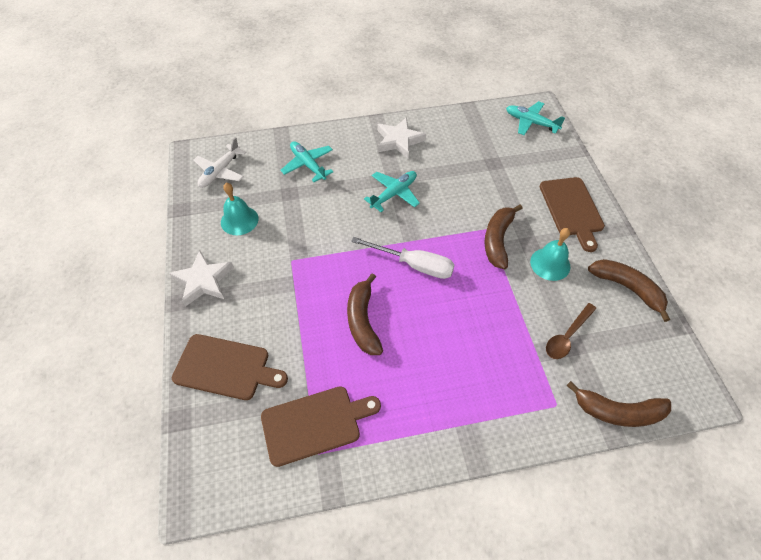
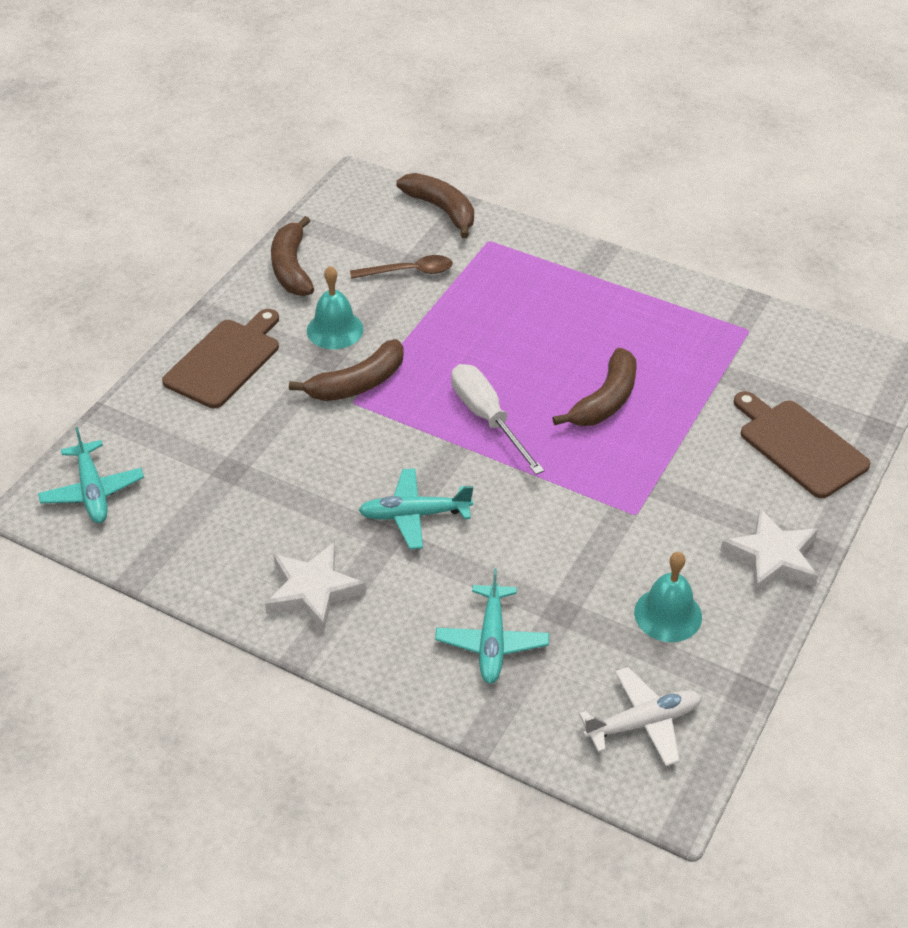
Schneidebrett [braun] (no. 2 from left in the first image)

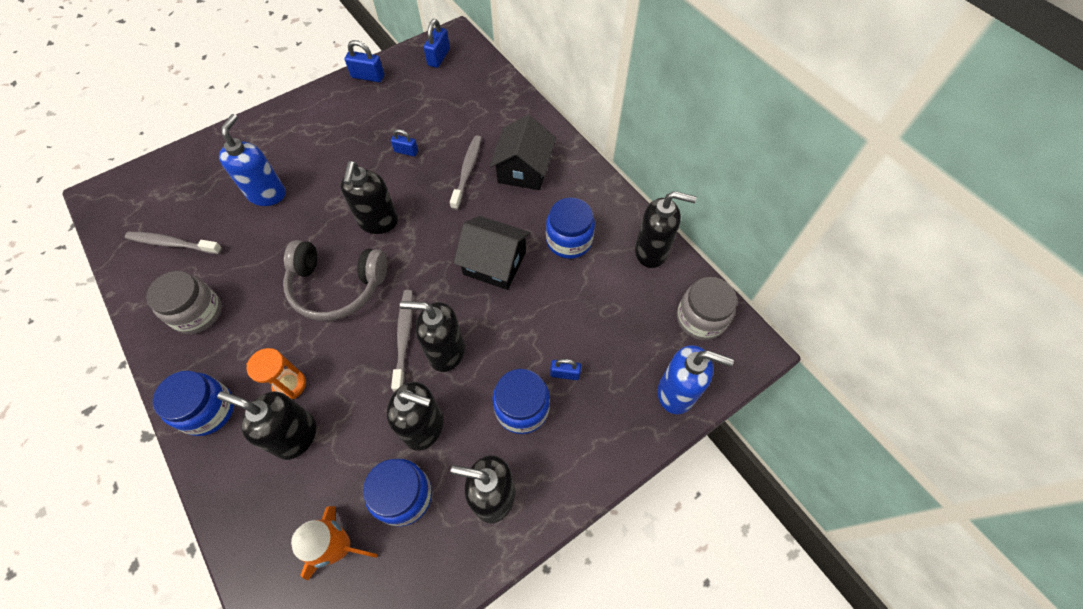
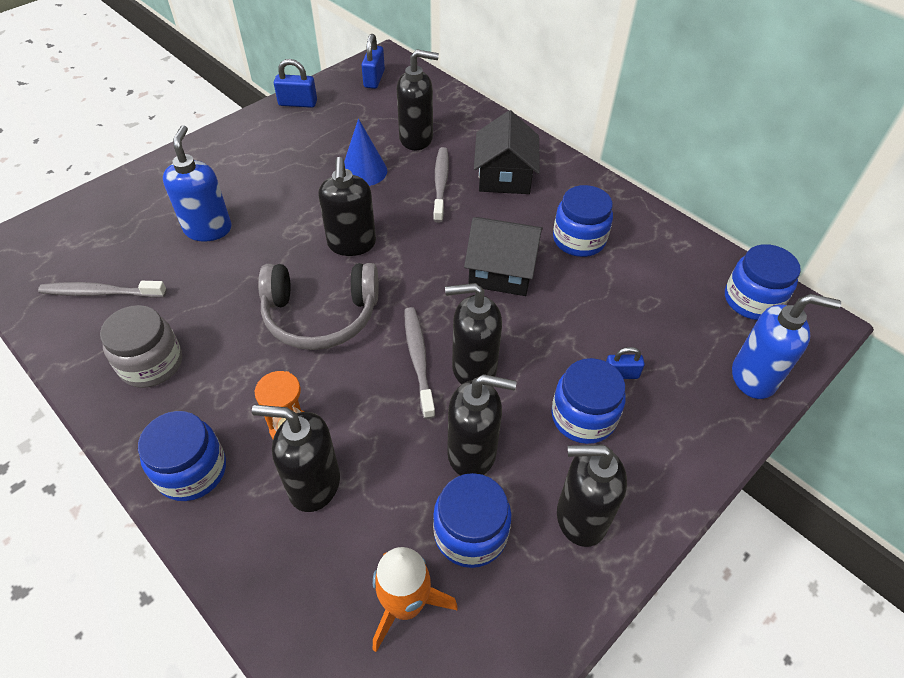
Kegel [blau]; Seifenspender [schwarz] (no. 3 from left); Einmachglas [blau] (no. 5 from left)

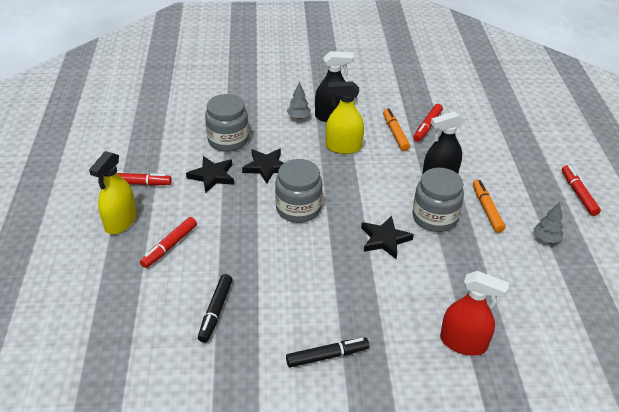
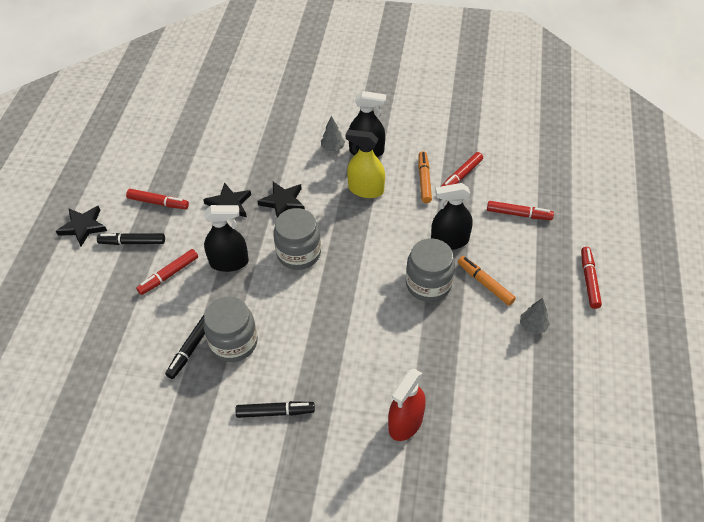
Stern [schwarz] (no. 1 from left); Filzstift [schwarz] (no. 1 from left); Einmachglas [grau] (no. 1 from left); Sprühflasche [schwarz] (no. 1 from left); Sprühflasche [rot]; Filzstift [orange] (no. 2 from left); Filzstift [rot] (no. 4 from left)

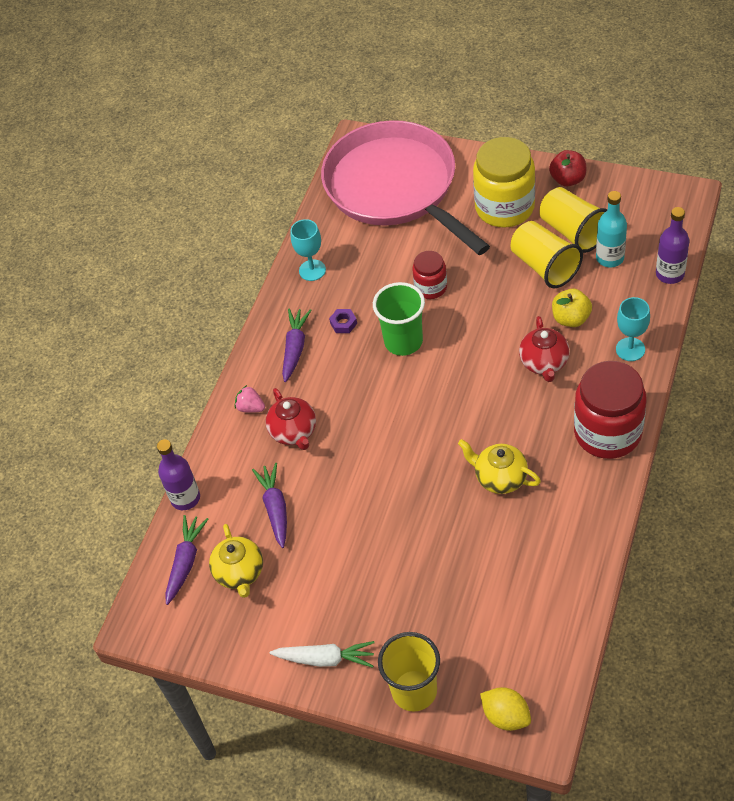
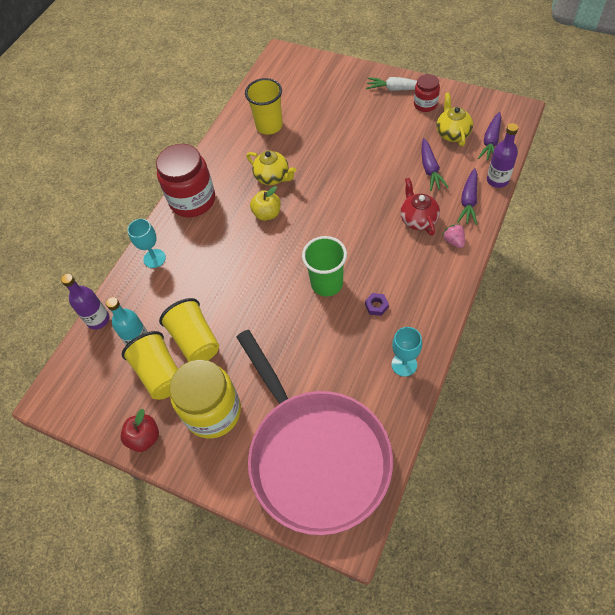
Becher [gelb] (no. 3 from left); Apfel [gelb]; Einmachglas [rot] (no. 2 from left); Erdbeere [rosa]; Karotte [lila] (no. 2 from left); Zitrone [gelb]; Teekanne [rot] (no. 2 from left in the first image)

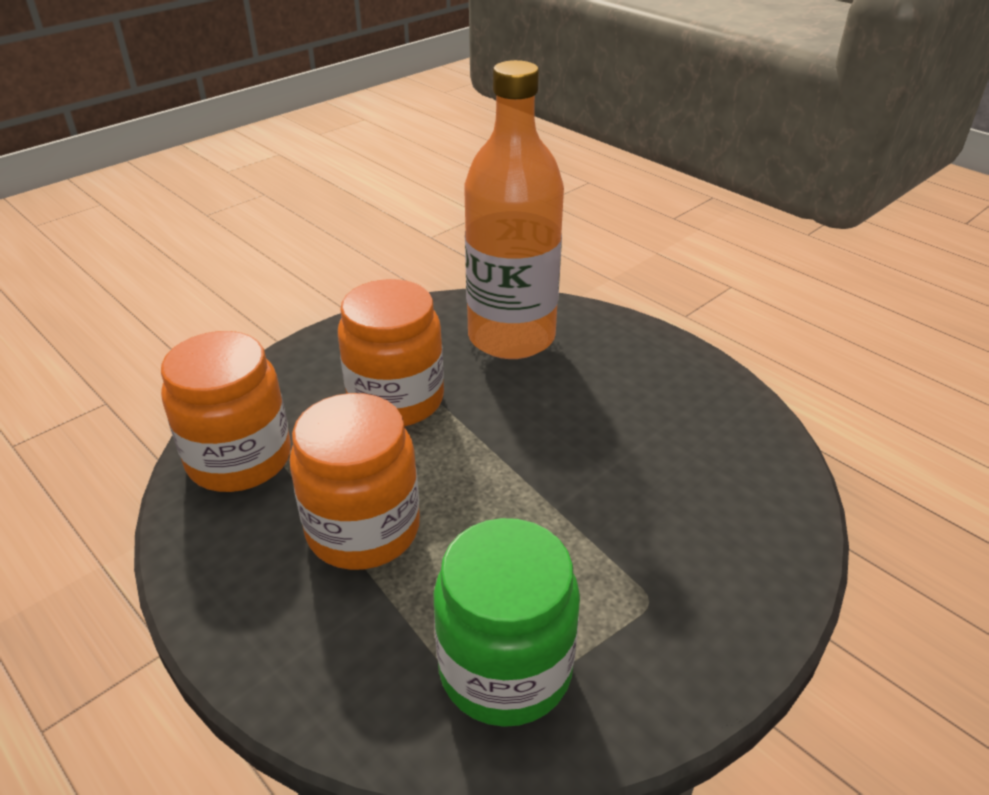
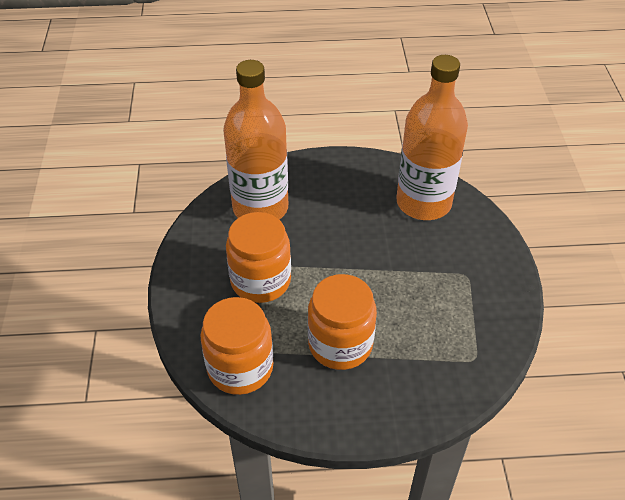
Flasche [orange] (no. 2 from left); Einmachglas [grün]

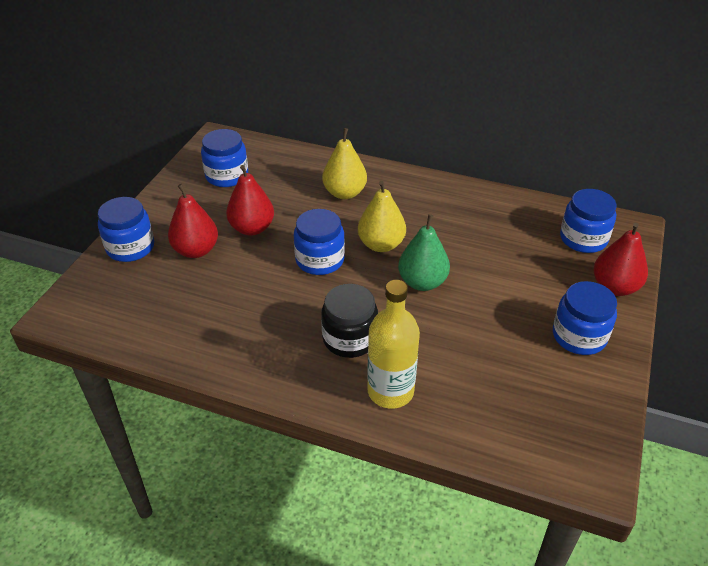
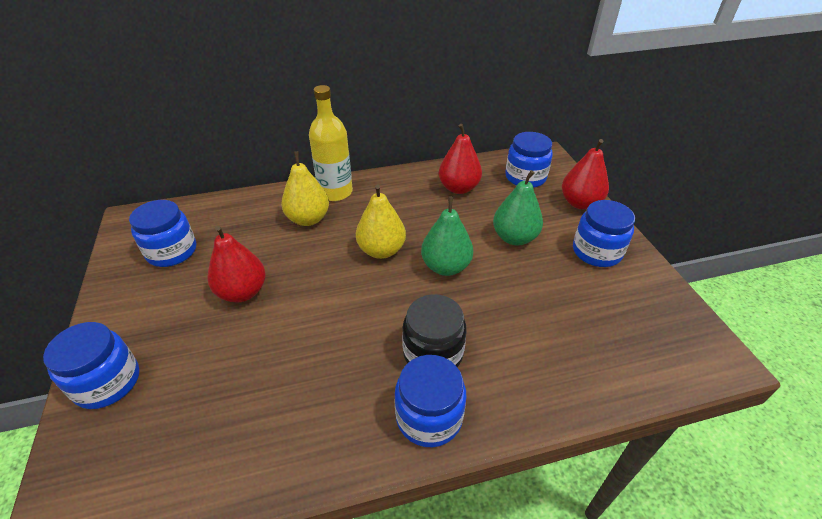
Flasche [gelb]; Einmachglas [blau] (no. 3 from left); Birne [rot] (no. 2 from left); Birne [grün] (no. 2 from left)

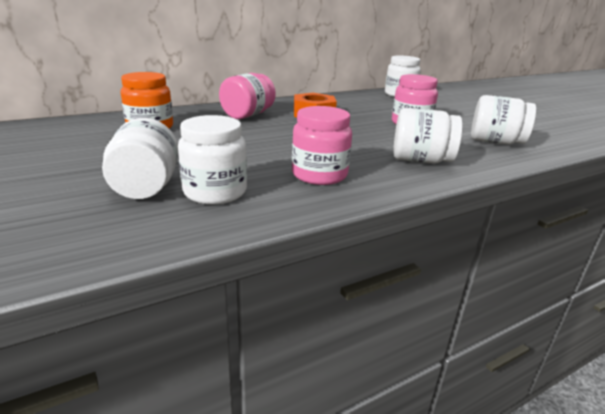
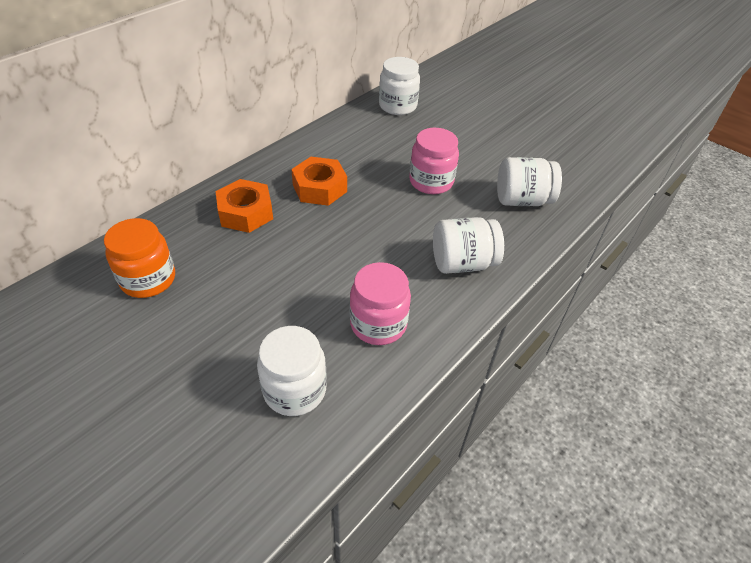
Sechskantmutter [orange] (no. 1 from left); Einmachglas [weiß] (no. 1 from left in the first image)

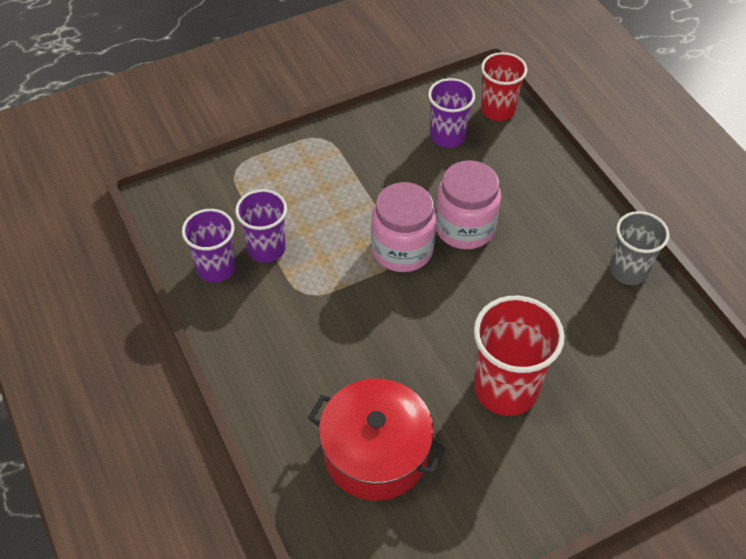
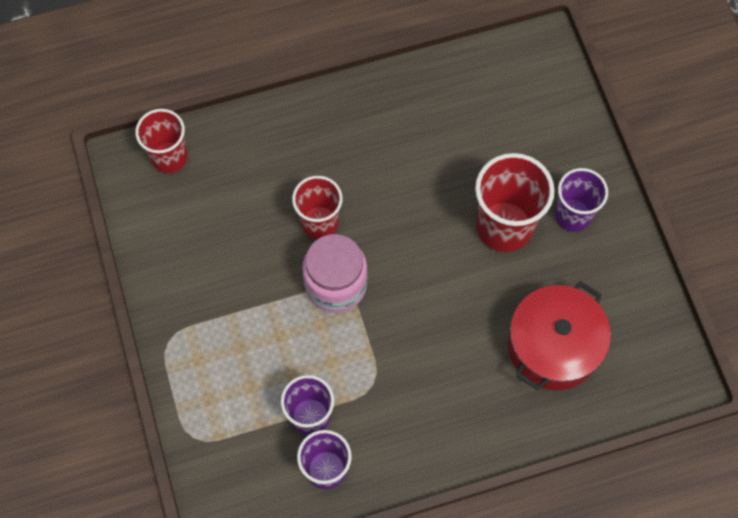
Becher [rot] (no. 2 from left); Becher [lila] (no. 3 from left); Becher [grau]

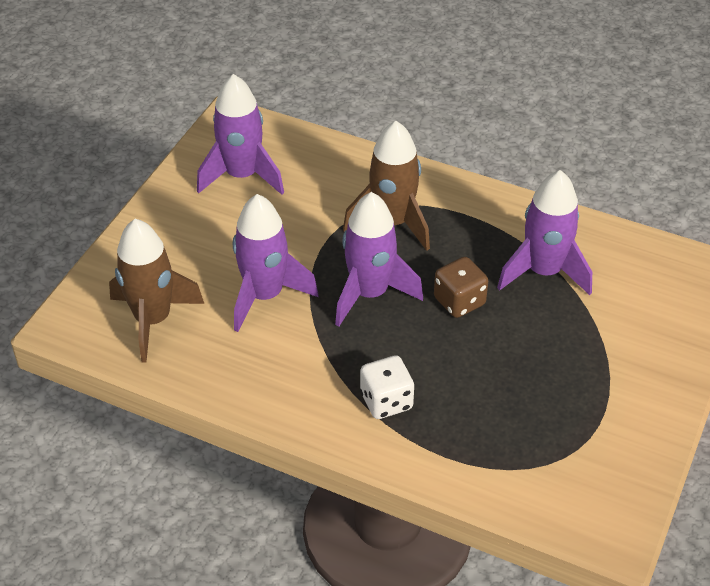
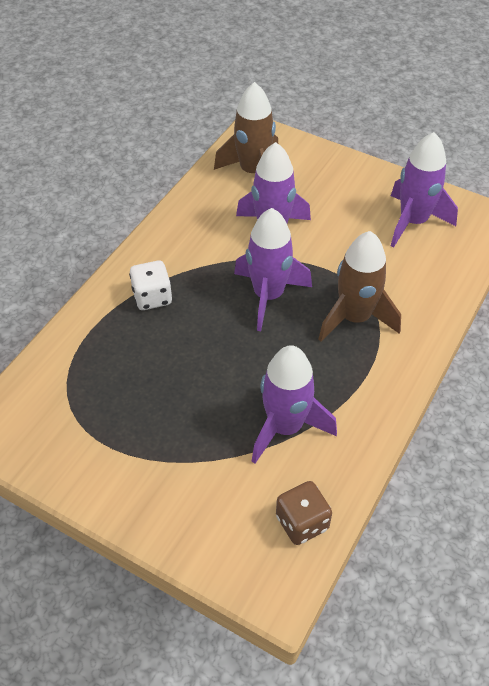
Spielwürfel [braun]

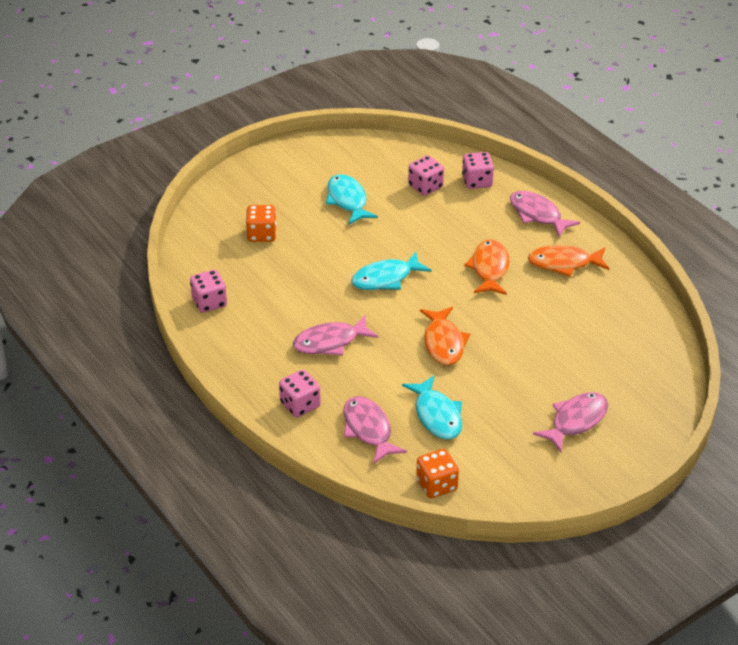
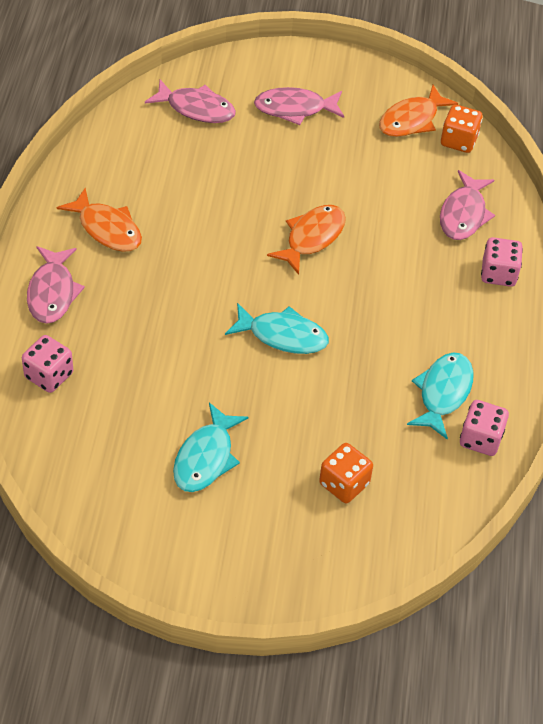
Fisch [rosa] (no. 2 from left); Fisch [orange] (no. 3 from left); Fisch [türkis] (no. 3 from left); Spielwürfel [rosa] (no. 3 from left in the first image)

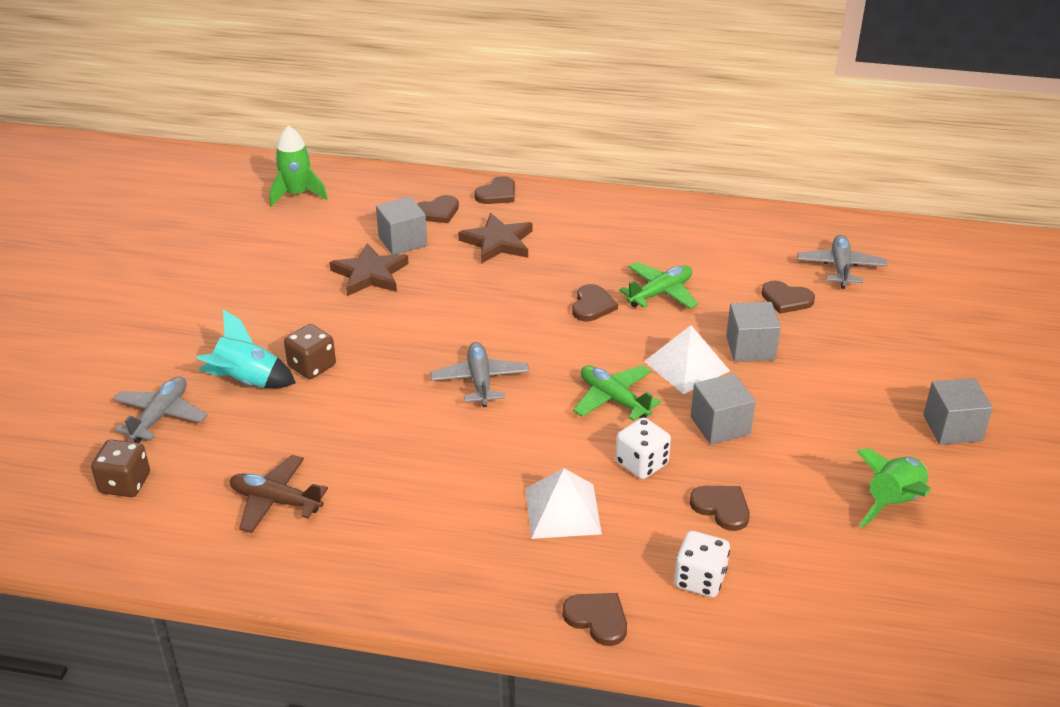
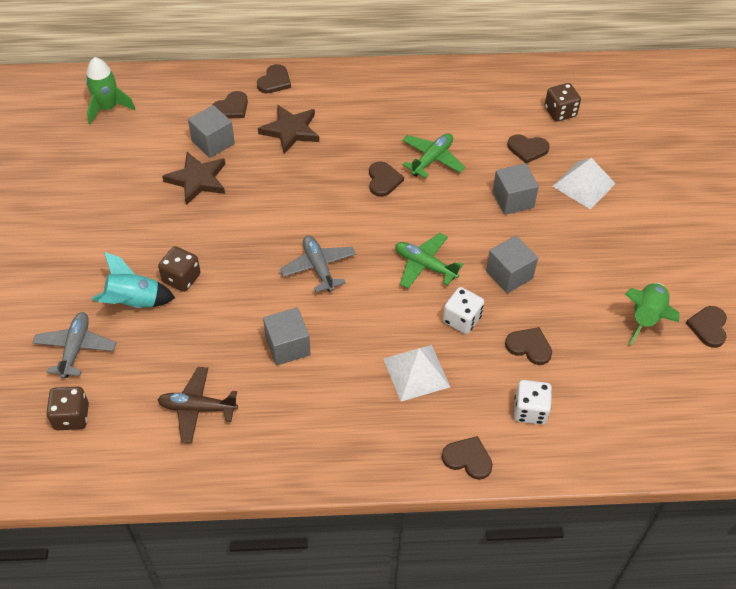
Kubus [grau] (no. 2 from left); Spielwürfel [braun] (no. 3 from left); Pyramide [weiß] (no. 2 from left); Herz [braun] (no. 7 from left)

